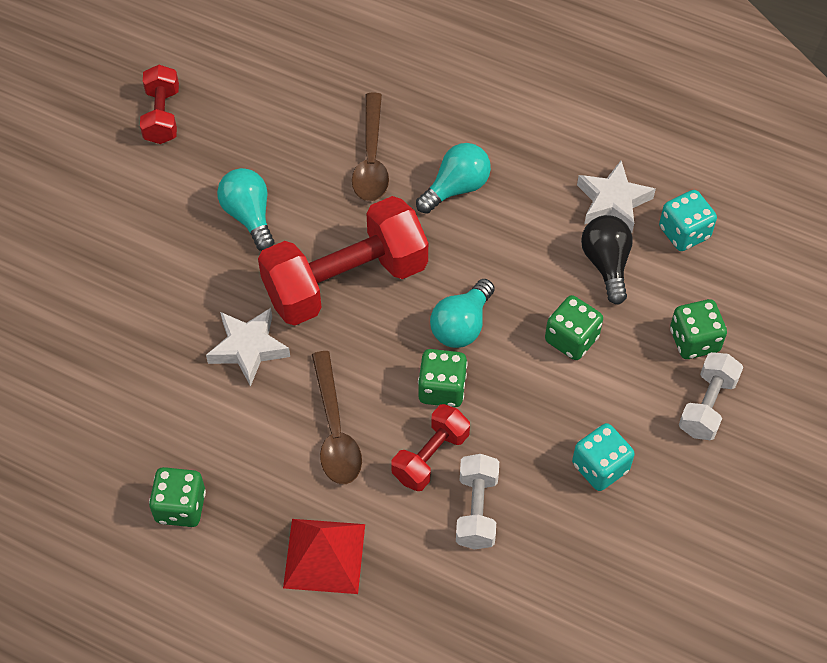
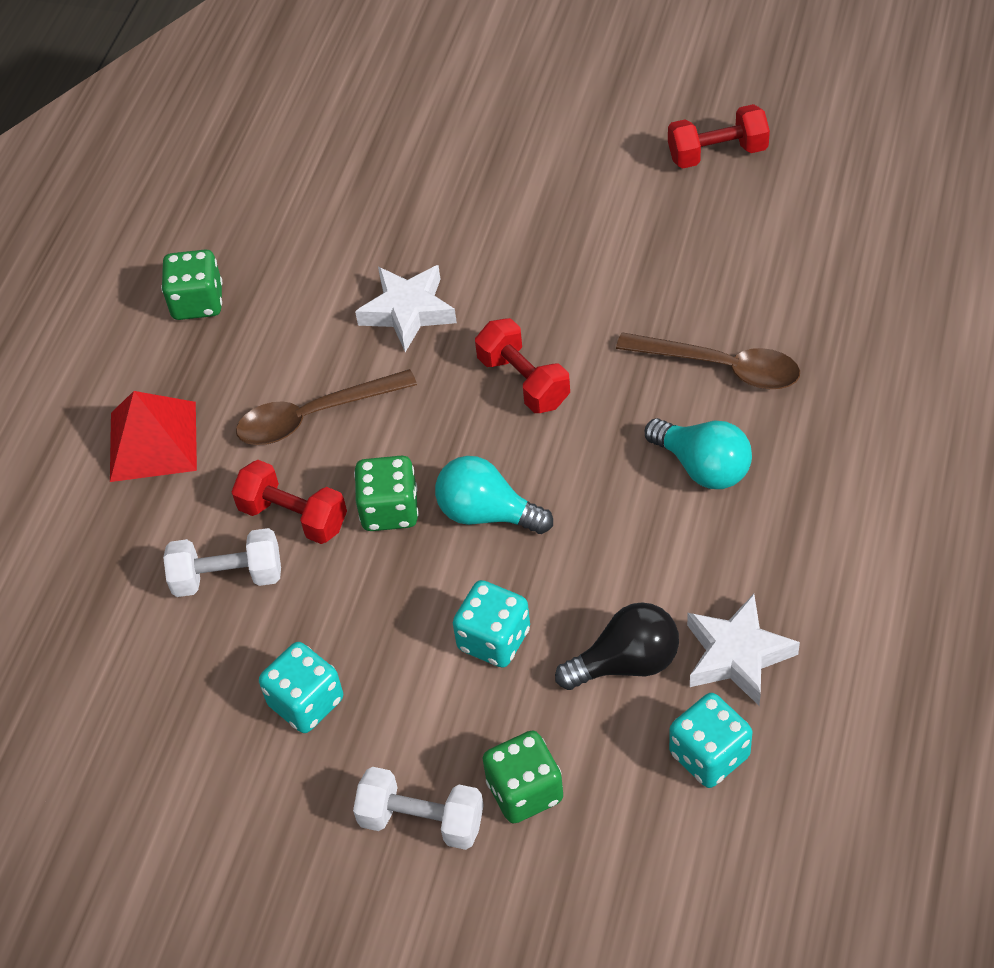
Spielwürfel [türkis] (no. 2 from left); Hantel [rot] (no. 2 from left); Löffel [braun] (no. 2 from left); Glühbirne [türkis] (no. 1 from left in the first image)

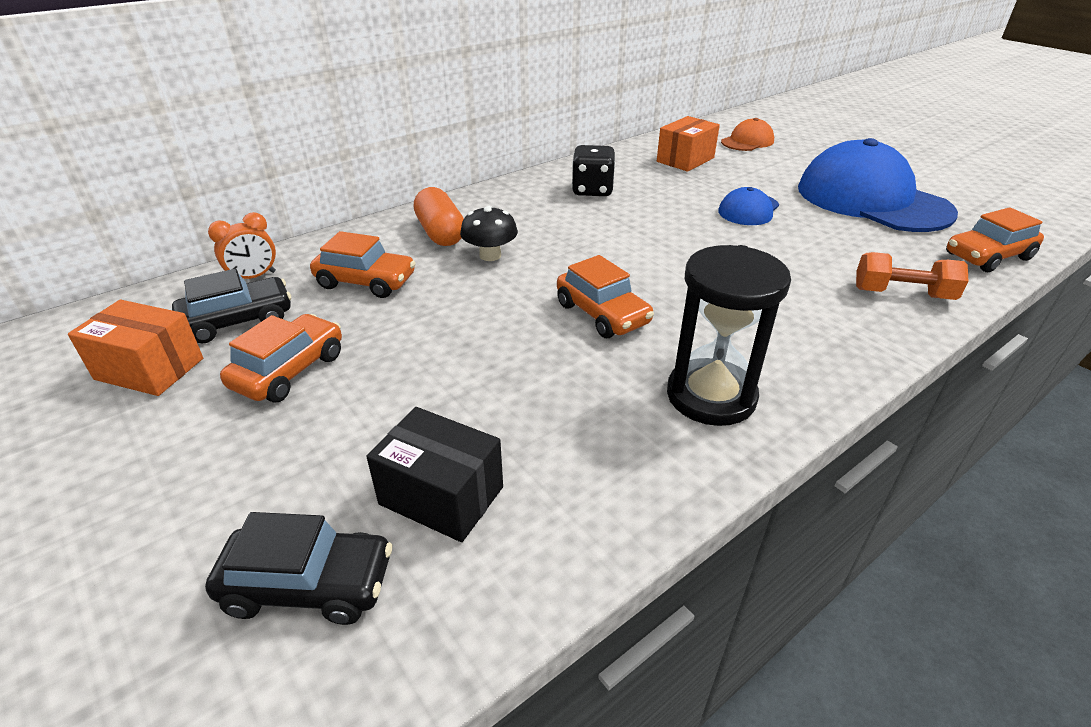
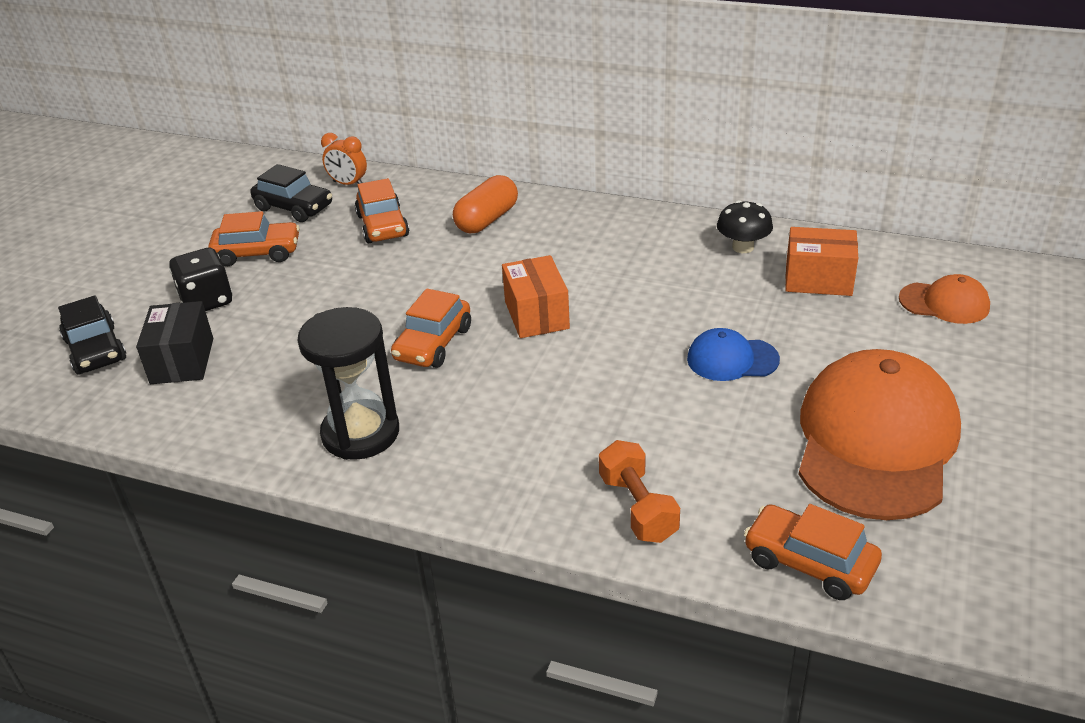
Spielwürfel [schwarz]; Schachtel [orange] (no. 1 from left); Pilz [schwarz]; Kappe [orange] (no. 1 from left)

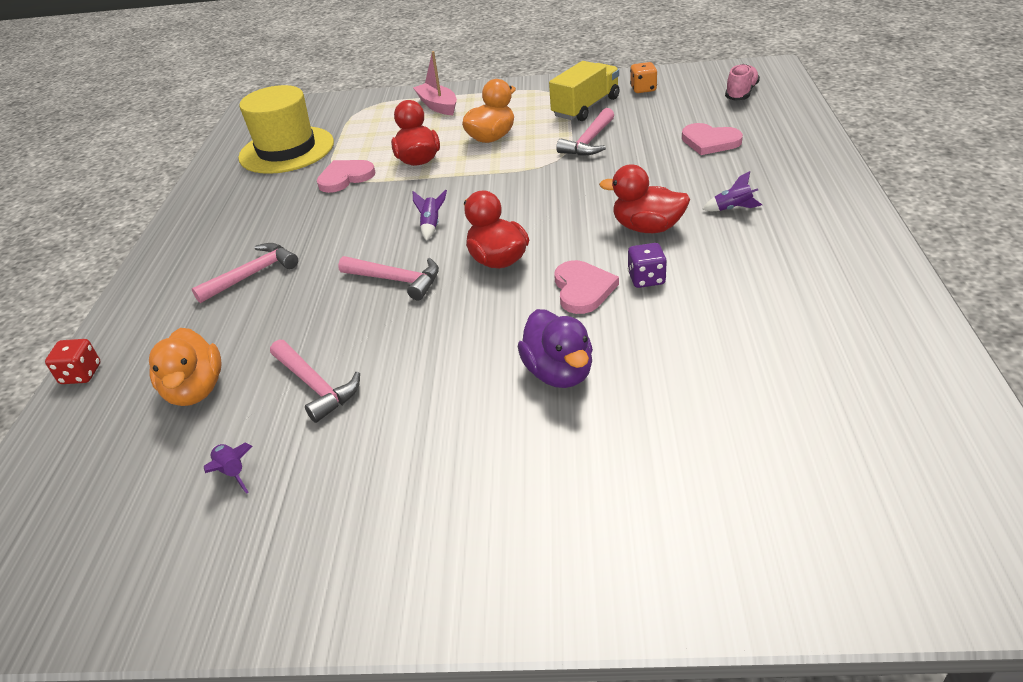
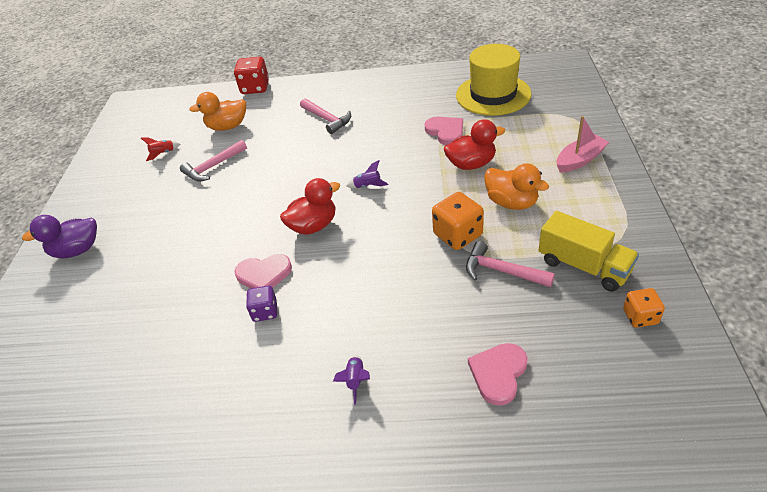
Ente [lila]; Rakete [rot]; Spielwürfel [rot]; Spielwürfel [orange] (no. 1 from left); Hammer [rosa] (no. 3 from left in the first image); Ente [rot] (no. 3 from left in the first image); Schuh [rosa]

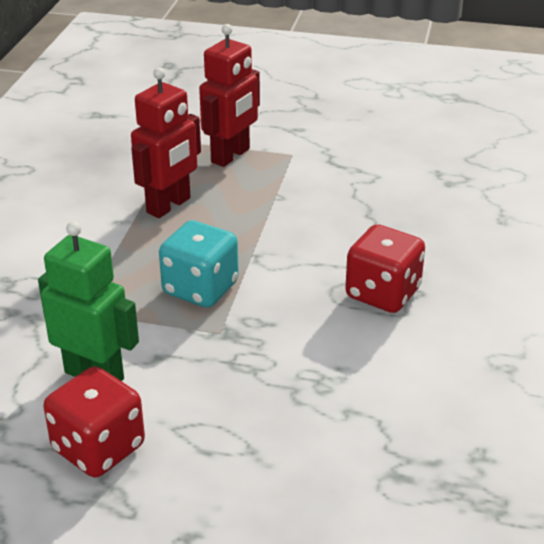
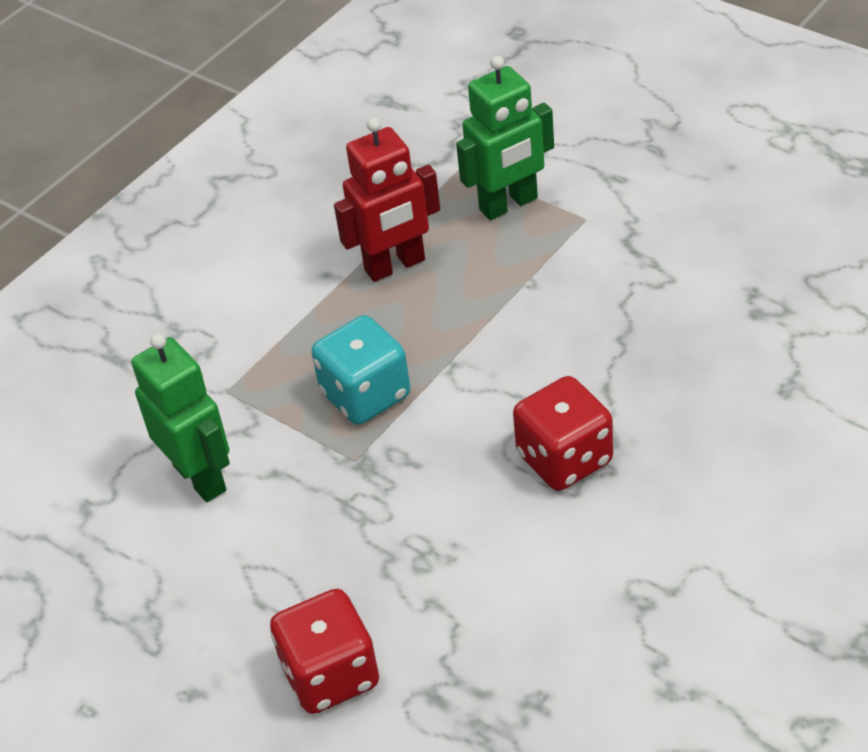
Spielwürfel [rot] (no. 1 from left); Roboter [grün] (no. 2 from left)

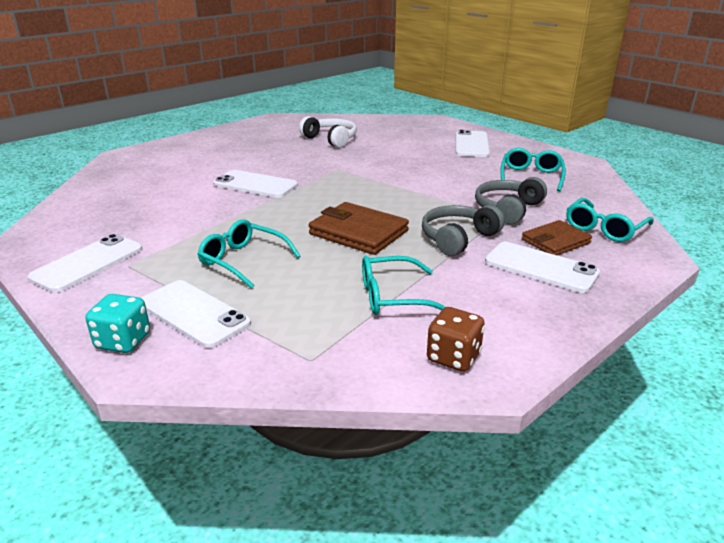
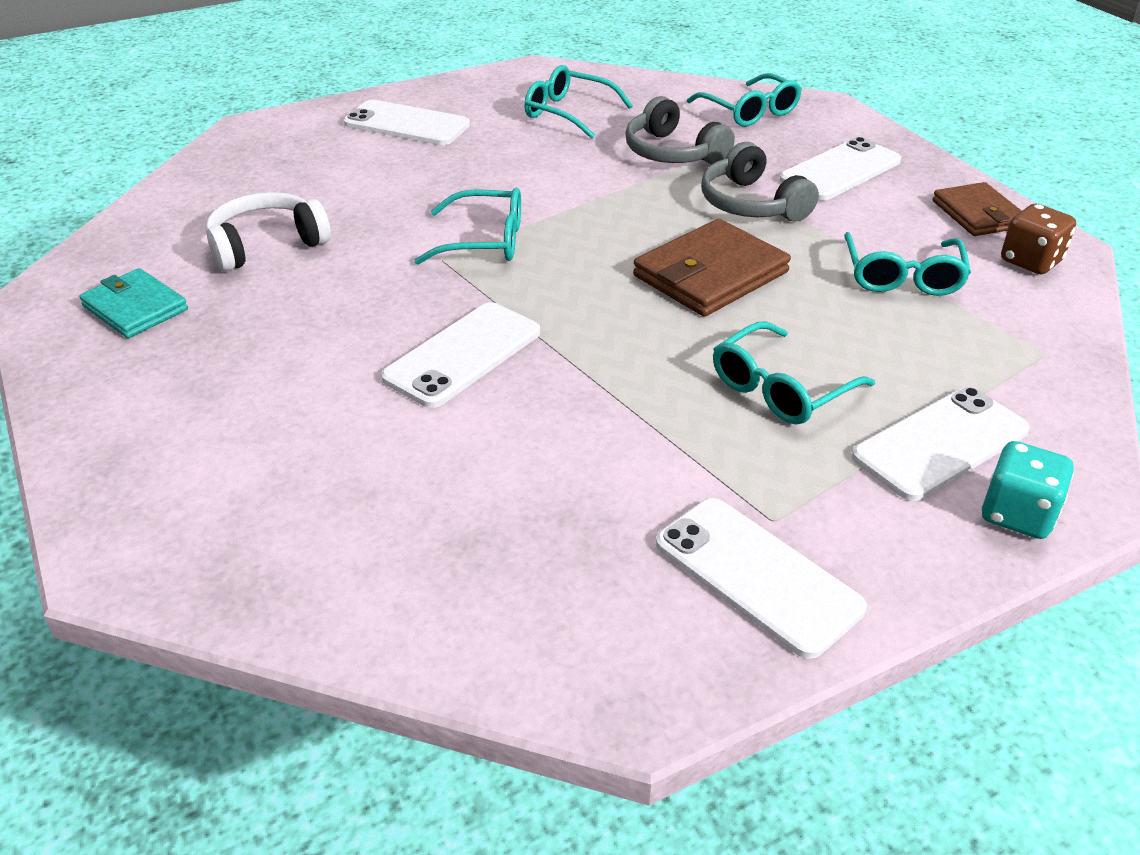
Geldbörse [türkis]; Brille [türkis] (no. 1 from left); Geldbörse [braun] (no. 2 from left)

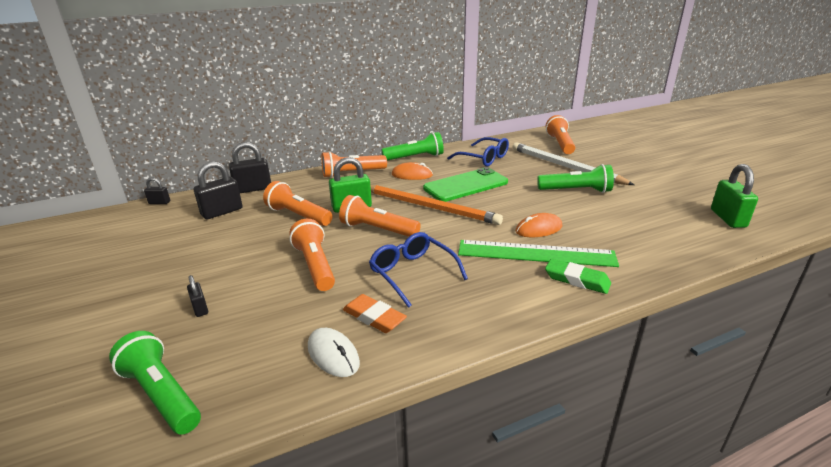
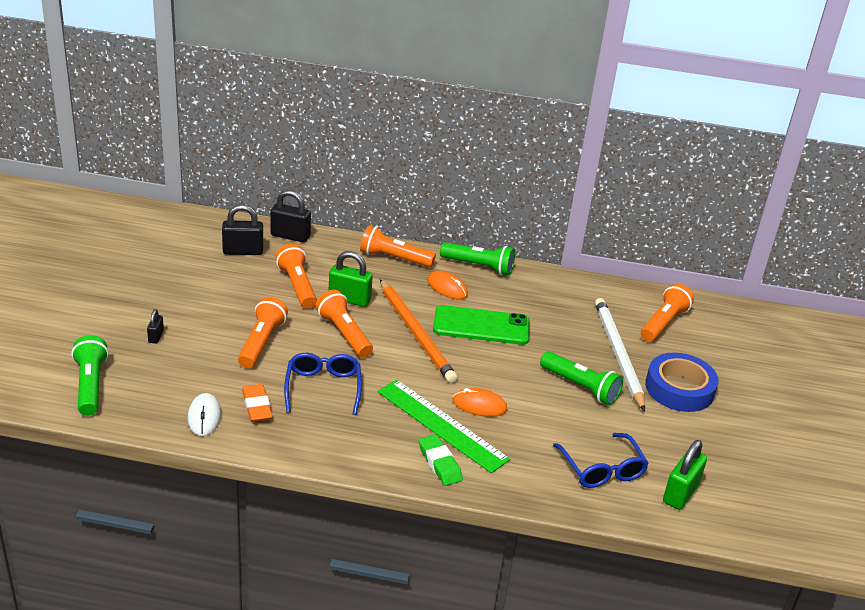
Brille [blau] (no. 2 from left); Klebeband [blau]; Vorhängeschloss [schwarz] (no. 1 from left in the first image)

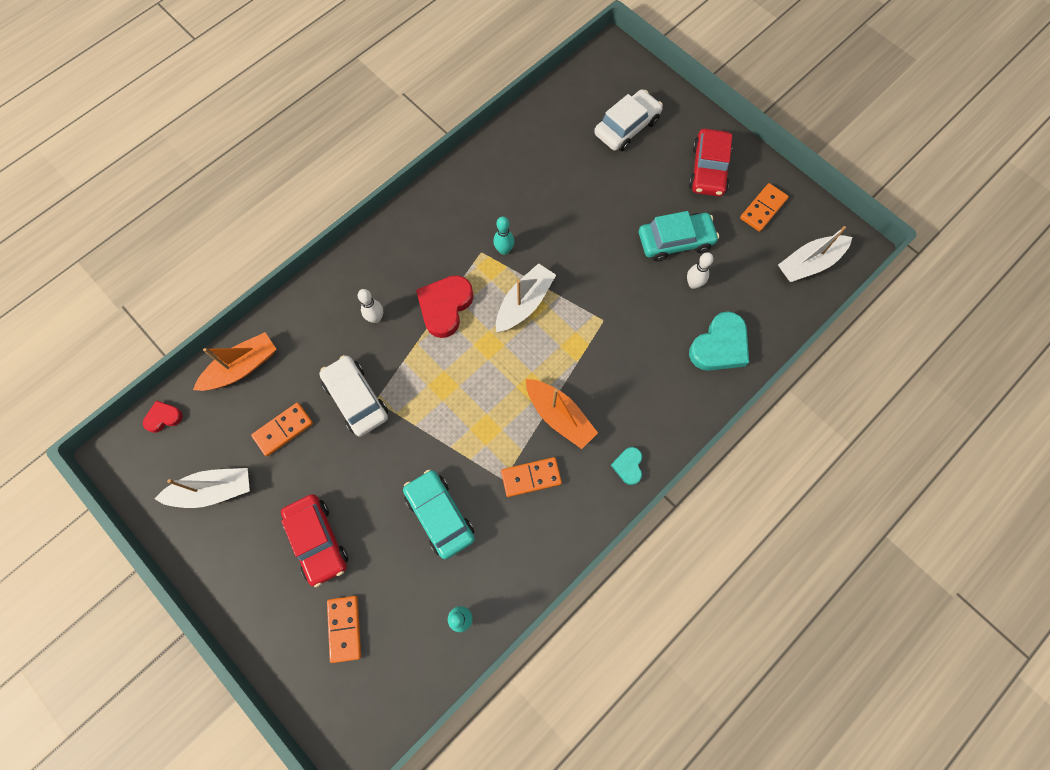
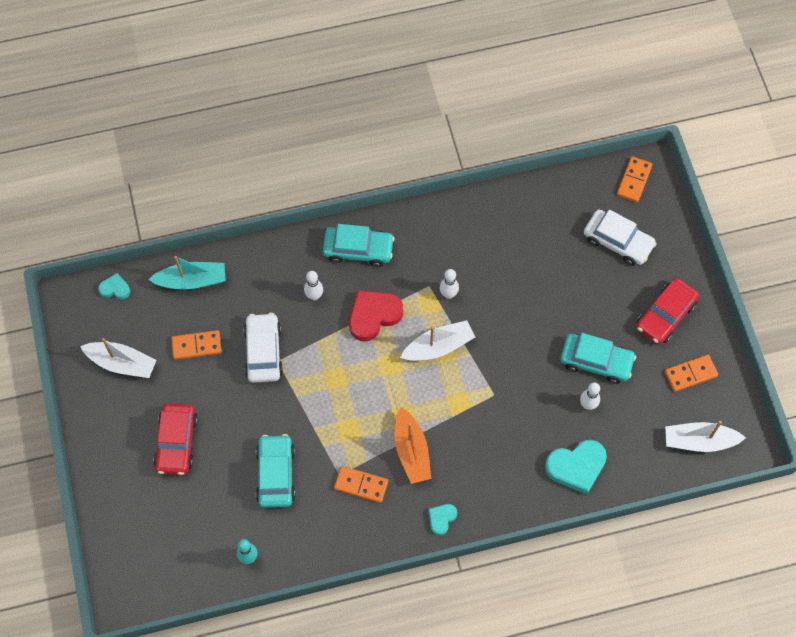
Herz [türkis] (no. 1 from left); Boot [türkis]; Auto [türkis] (no. 2 from left); Bowlingkegel [weiß] (no. 2 from left); Auto [weiß] (no. 2 from left); Dominostein [orange] (no. 3 from left)

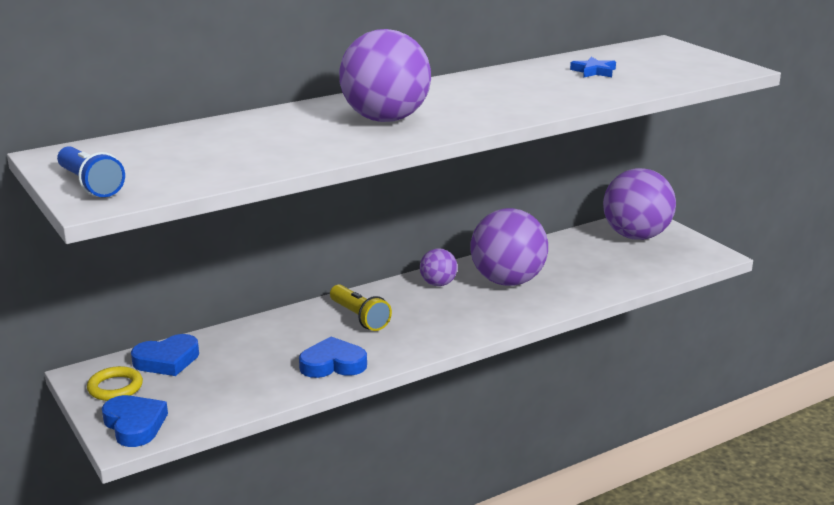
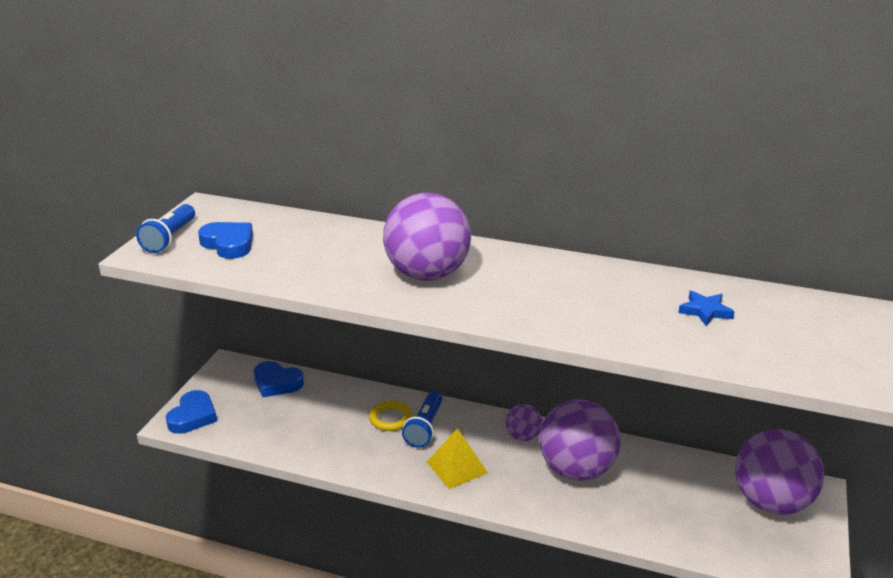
Herz [blau] (no. 2 from left); Ring [gelb]; Taschenlampe [blau] (no. 2 from left); Pyramide [gelb]

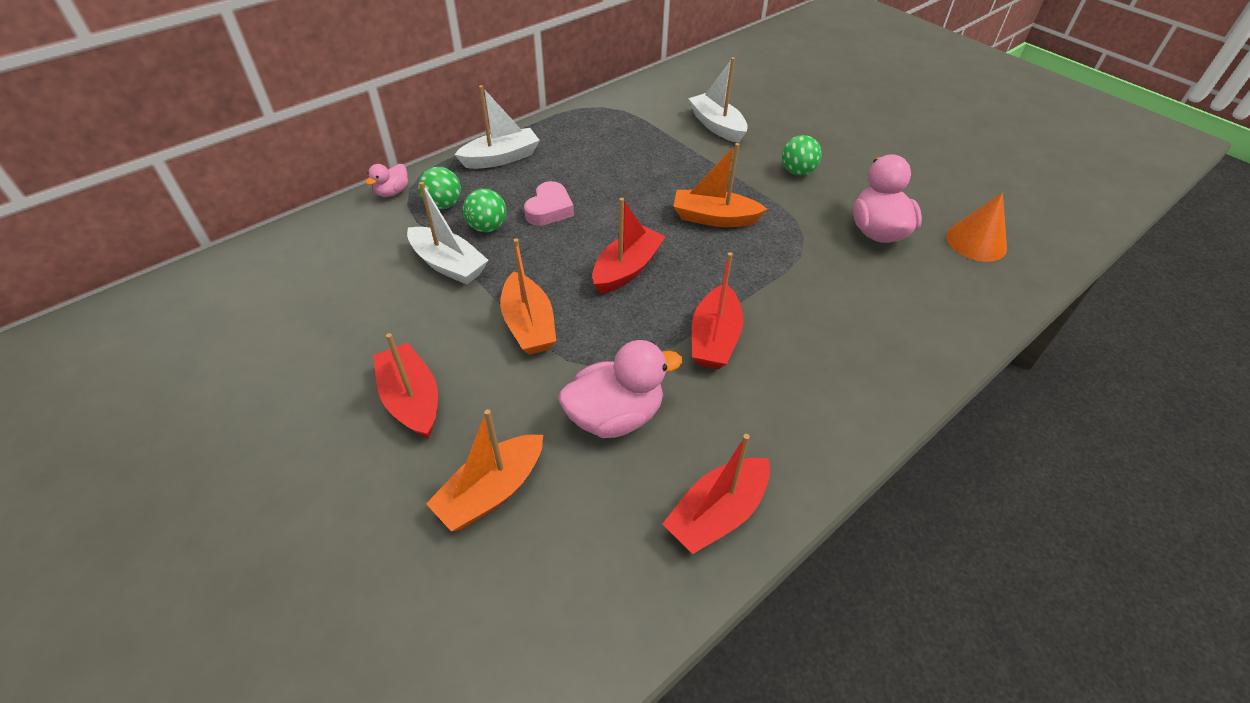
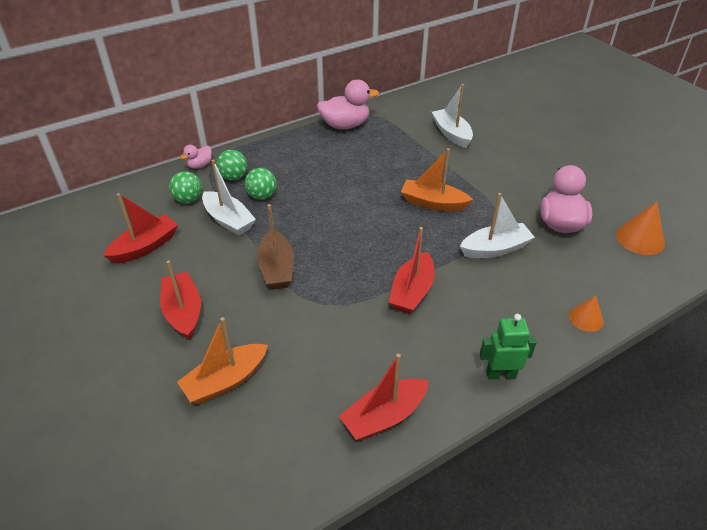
Boot [rot] (no. 1 from left); Ball [grün] (no. 1 from left); Boot [braun]; Ente [rosa] (no. 2 from left); Boot [weiß] (no. 3 from left); Roboter [grün]; Kegel [orange] (no. 1 from left); Herz [rosa]

